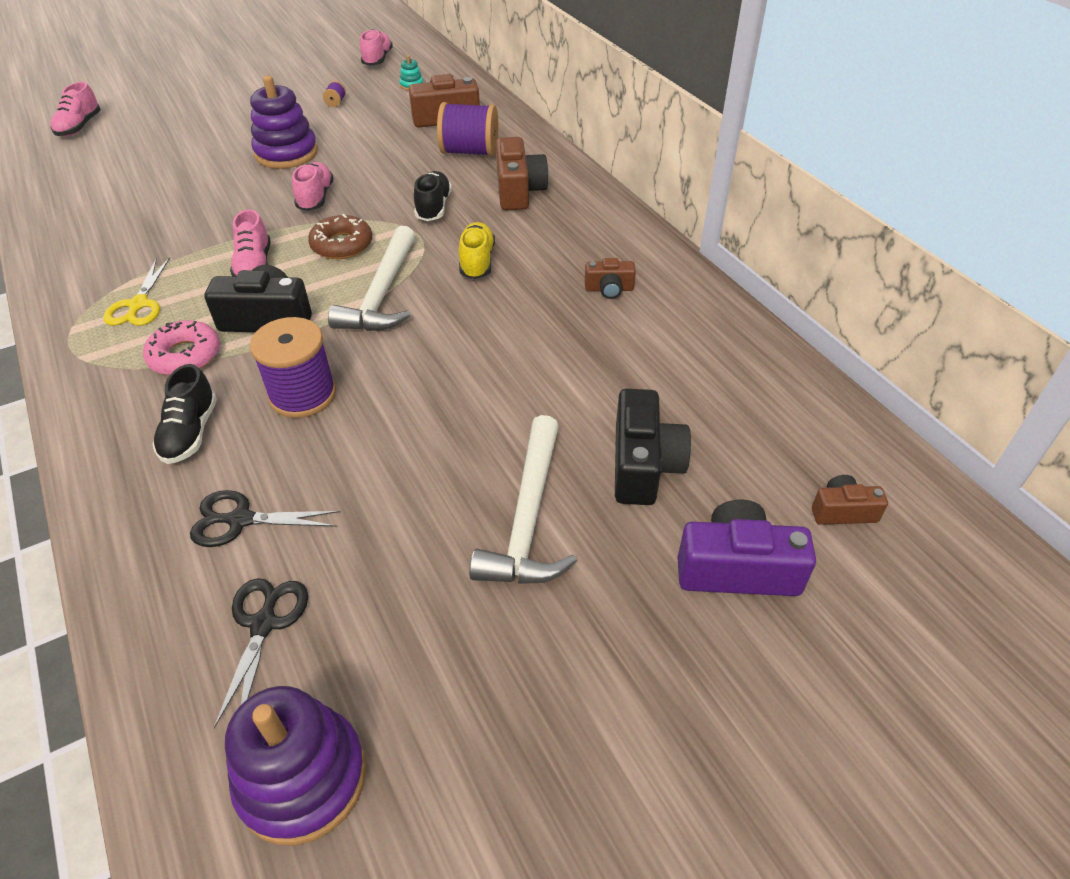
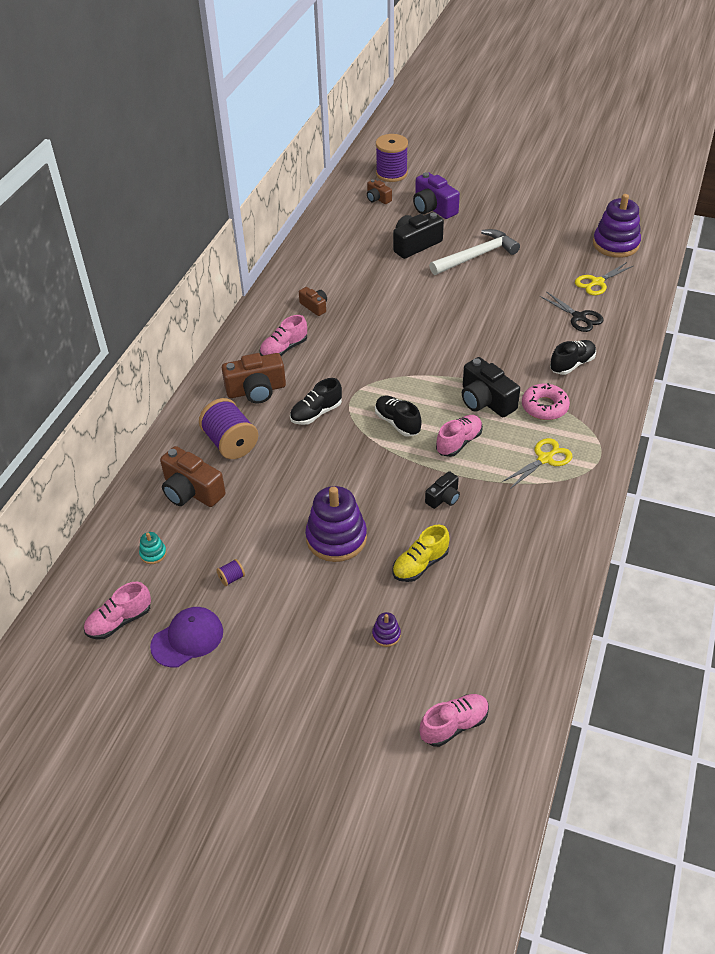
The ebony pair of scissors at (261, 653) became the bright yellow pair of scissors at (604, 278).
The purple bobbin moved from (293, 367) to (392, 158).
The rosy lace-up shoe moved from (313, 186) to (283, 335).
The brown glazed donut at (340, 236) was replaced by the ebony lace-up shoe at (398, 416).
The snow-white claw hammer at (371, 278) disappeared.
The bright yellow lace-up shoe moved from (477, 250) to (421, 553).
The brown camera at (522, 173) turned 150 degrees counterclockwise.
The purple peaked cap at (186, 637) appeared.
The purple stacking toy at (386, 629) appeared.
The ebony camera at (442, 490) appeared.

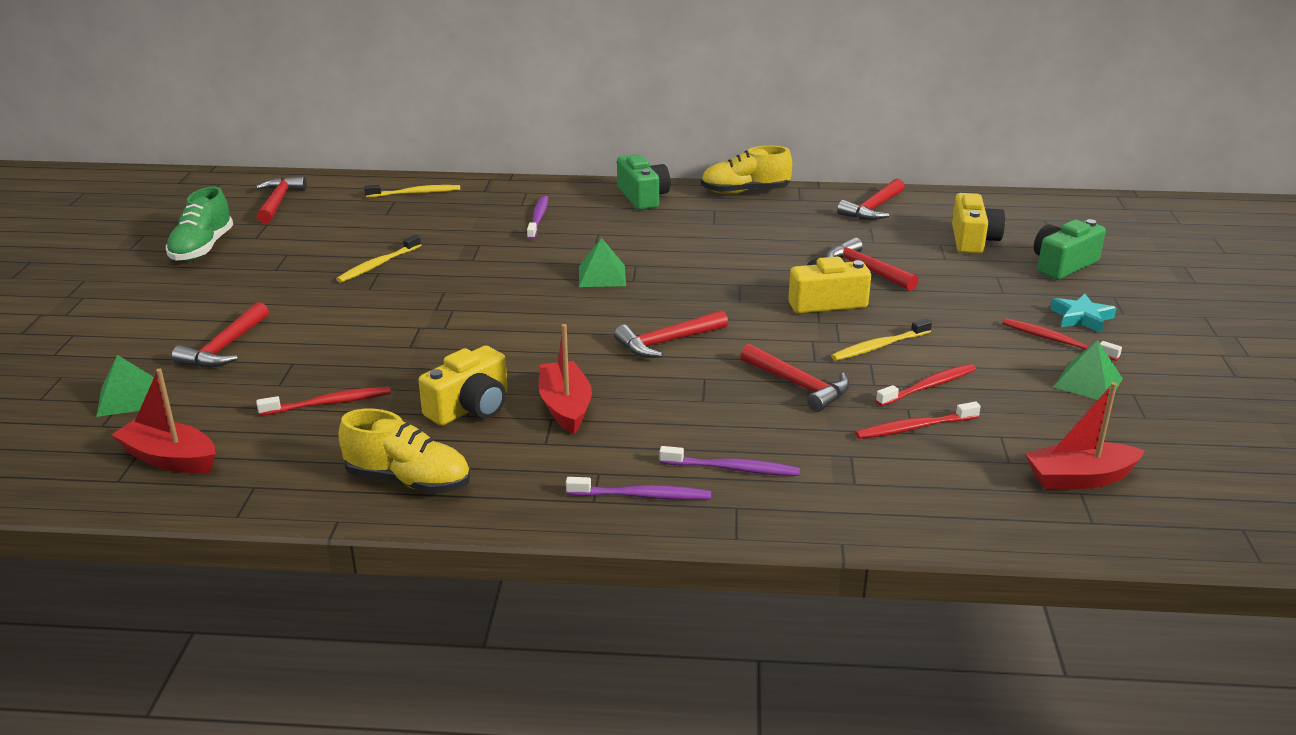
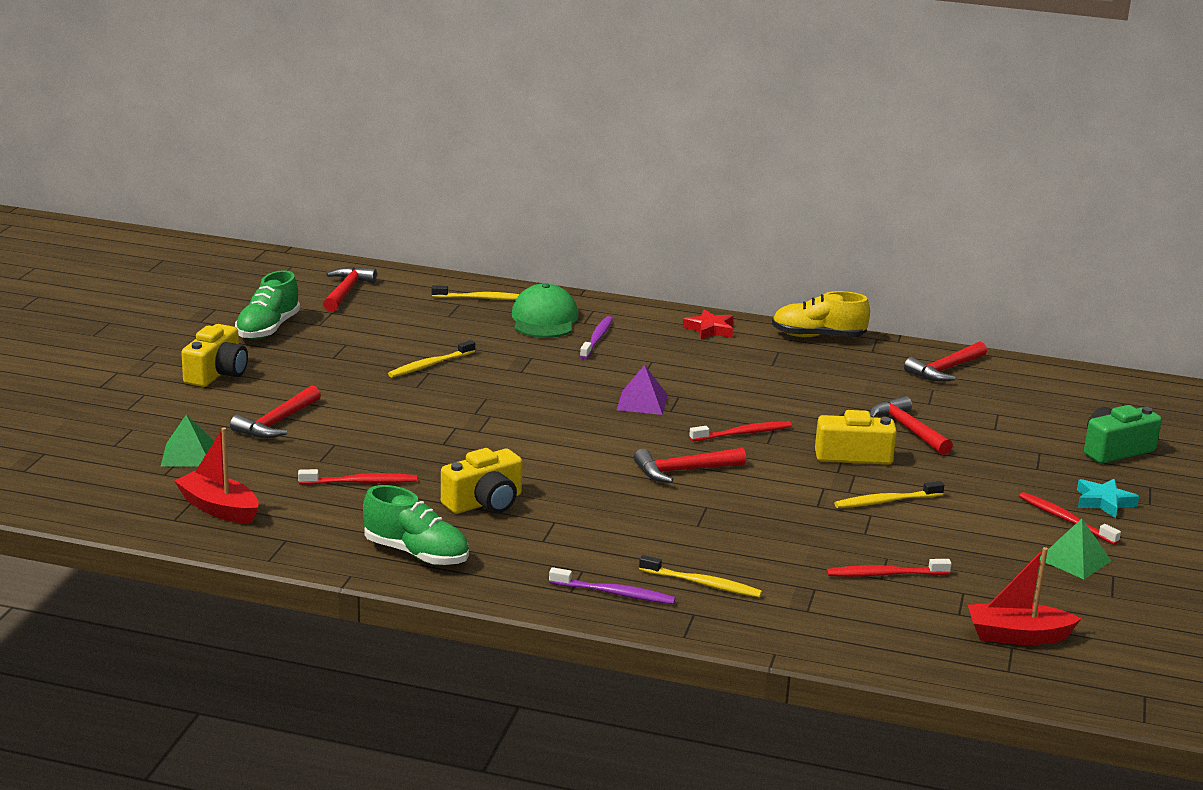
The bright yellow lace-up shoe at (404, 451) became the green lace-up shoe at (416, 525).
The red boat at (565, 379) disappeared.
The green solid pyramid at (602, 262) became the purple solid pyramid at (642, 390).
The green camera at (643, 182) was replaced by the red star shape at (708, 324).
The purple tooth brush at (729, 461) became the bright yellow tooth brush at (700, 576).
The red claw hammer at (795, 378) disappeared.
The red tooth brush moved from (926, 385) to (740, 431).
The bright yellow camera moved from (978, 223) to (214, 355).
The green peaked cap at (545, 310) appeared.

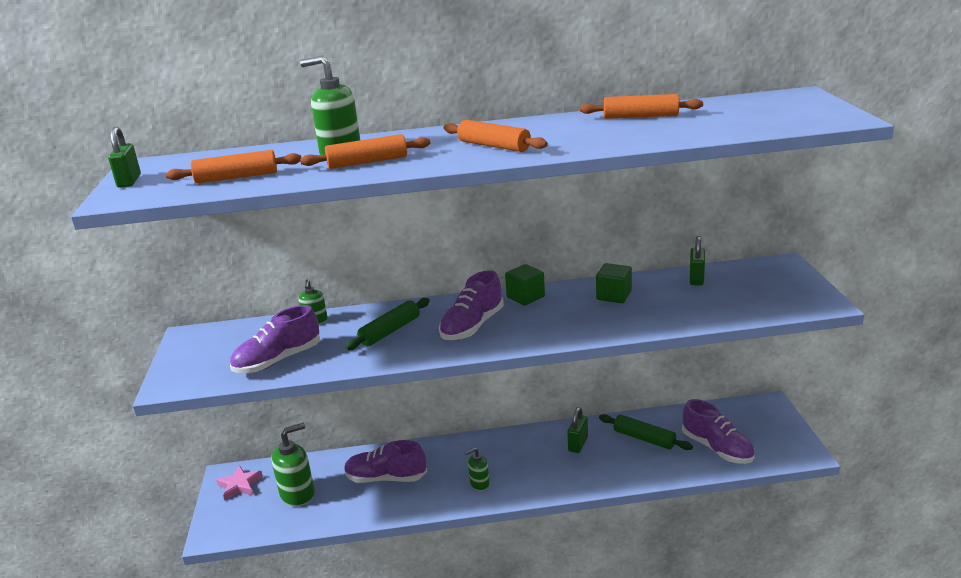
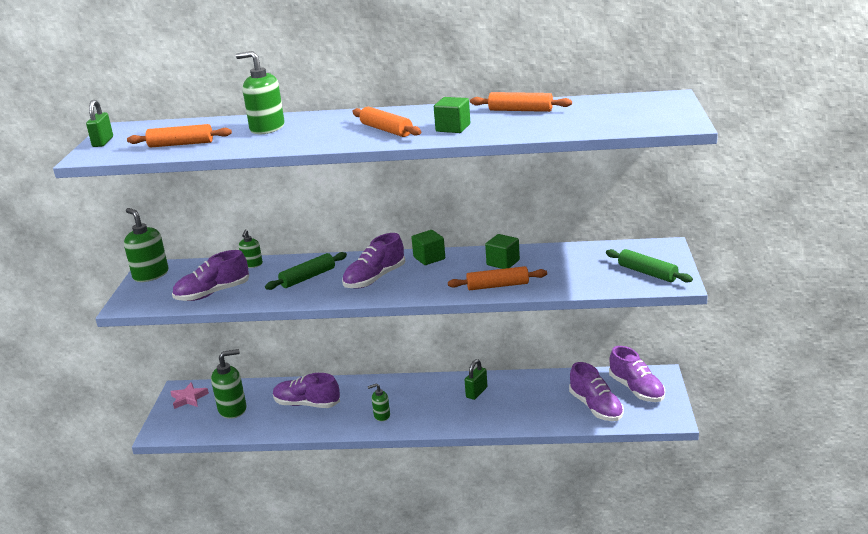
The orange-coloured pastry roller moved from (365, 151) to (497, 278).
The green pastry roller moved from (646, 432) to (649, 266).
The green lock at (697, 261) disappeared.
The green soap pump at (146, 245) appeared.
The green solid cube at (452, 115) appeared.
The purple lace-up shoe at (637, 374) appeared.

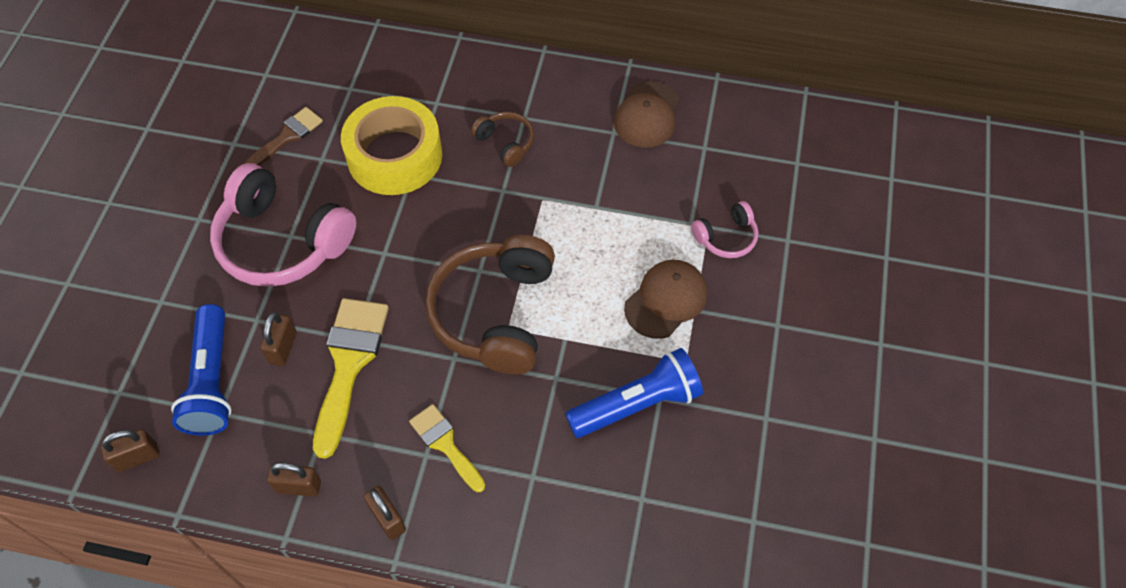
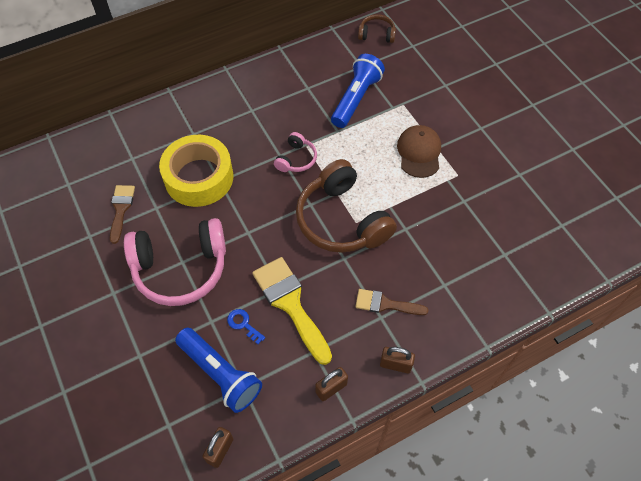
The brown lock at (279, 339) was replaced by the blue door key at (246, 326).
The bright yellow brush at (447, 448) became the brown brush at (392, 302).
The brown headset moved from (502, 139) to (377, 28).
The blue torch moved from (634, 393) to (358, 91).
The brown peaked cap at (647, 114) disappeared.
The rosy headset moved from (724, 229) to (295, 152).

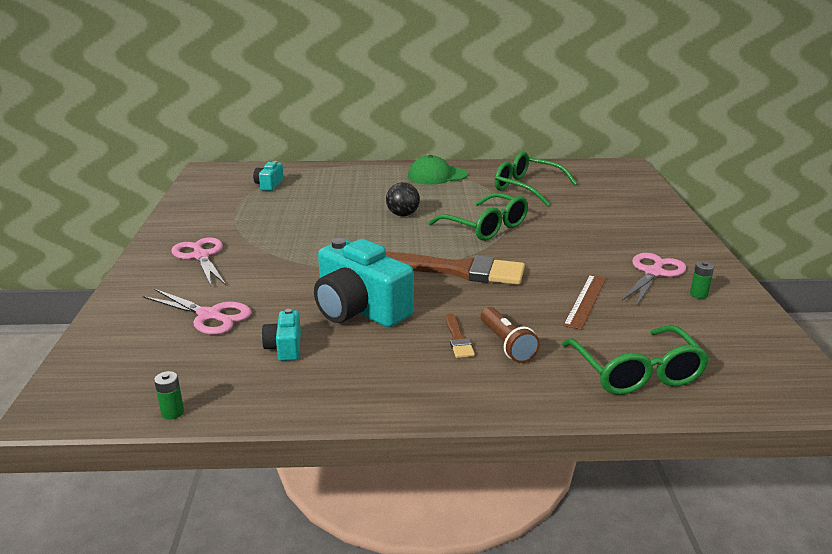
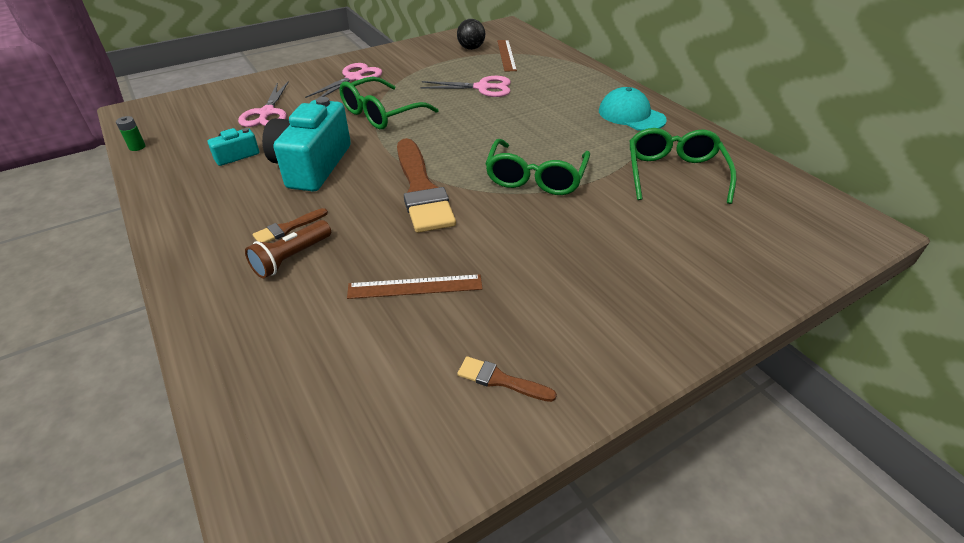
The aqua camera at (268, 176) was replaced by the brown straightedge at (507, 56).
The ebony ball moved from (403, 199) to (471, 34).
The green peaked cap at (438, 170) became the aqua peaked cap at (633, 109).
The green glasses moved from (635, 360) to (388, 103).
The rosy pair of scissors moved from (654, 279) to (465, 86).
The green AA battery at (702, 280) was replaced by the brown brush at (507, 379).

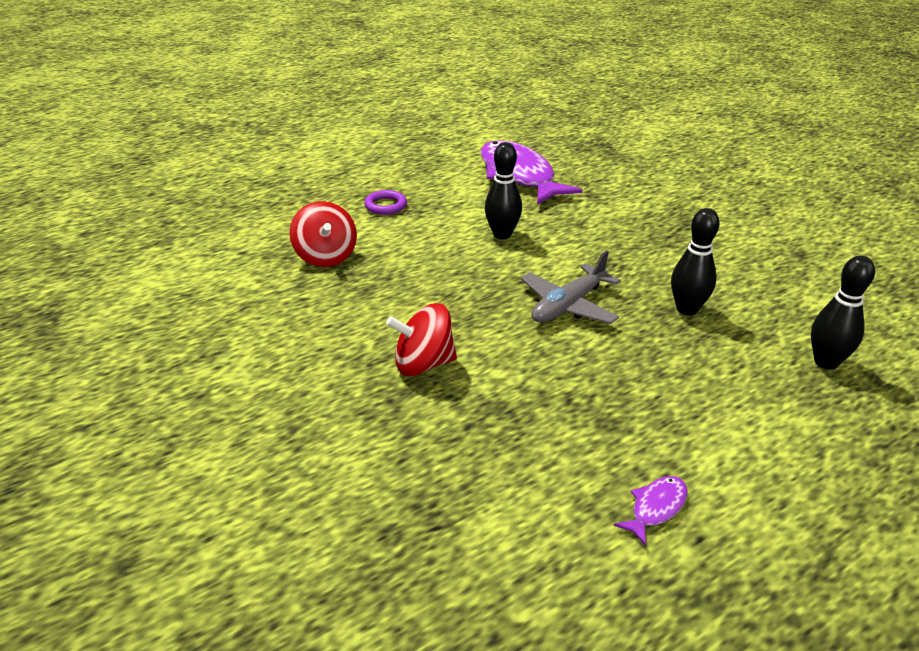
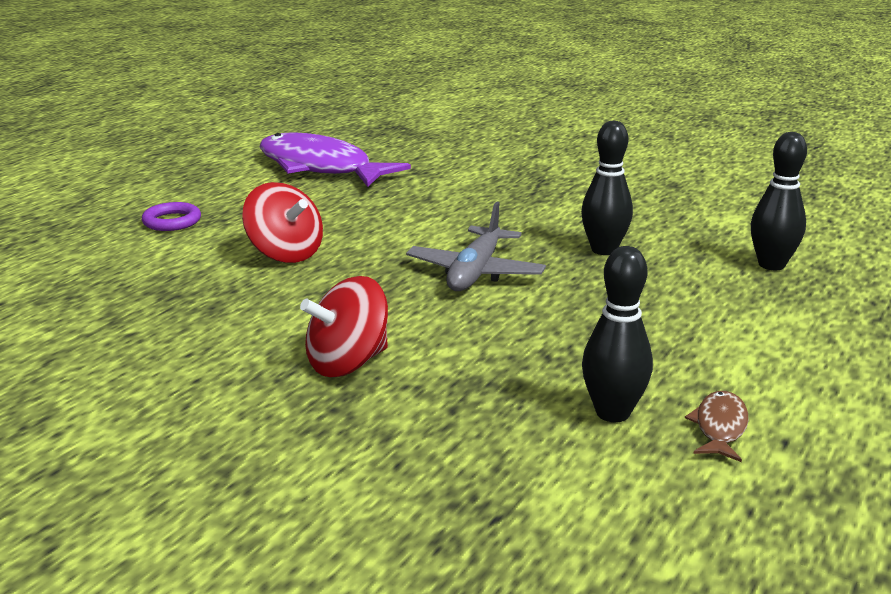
The red spinning top moved from (323, 234) to (282, 222).
The ebony skittle moved from (503, 190) to (617, 334).
The purple toy fish at (650, 511) became the brown toy fish at (717, 426).

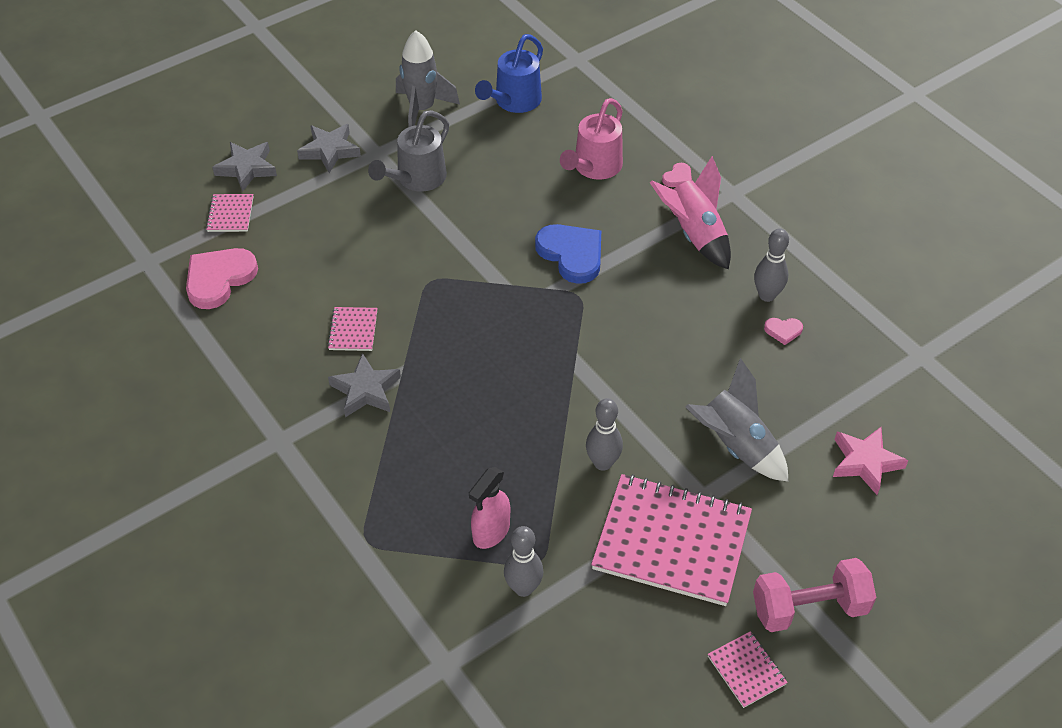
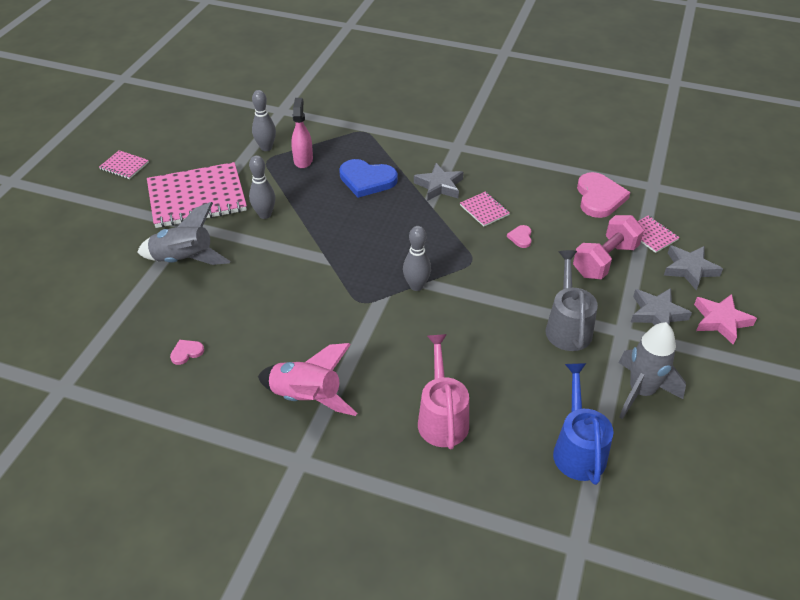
The blue love heart moved from (568, 254) to (368, 178).
The rosy love heart moved from (677, 175) to (519, 236).
The rosy dumbbell moved from (814, 595) to (608, 247).
The gray skittle moved from (771, 265) to (417, 258).
The rosy star shape moved from (871, 461) to (725, 319).

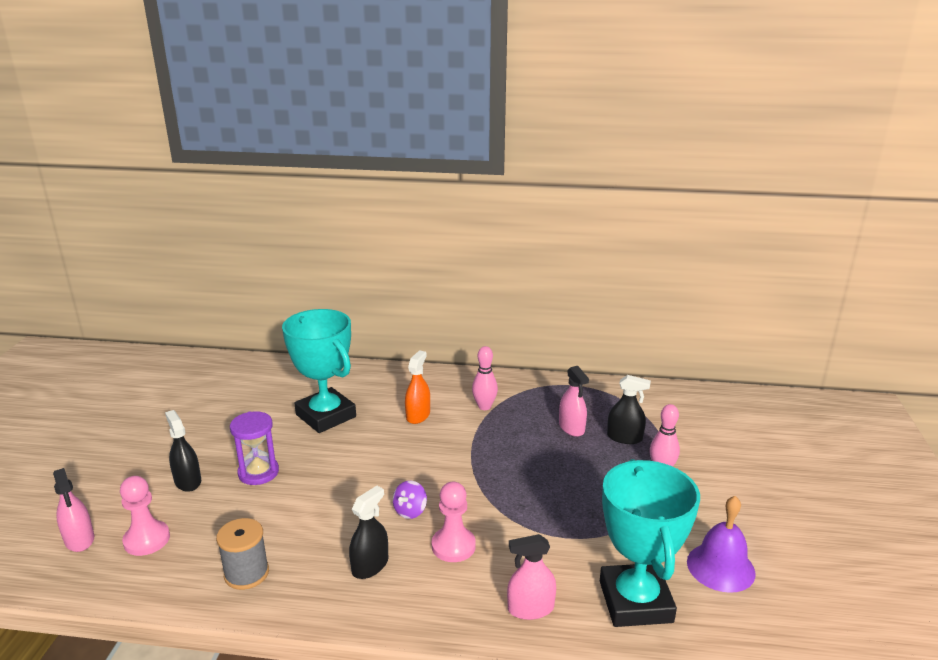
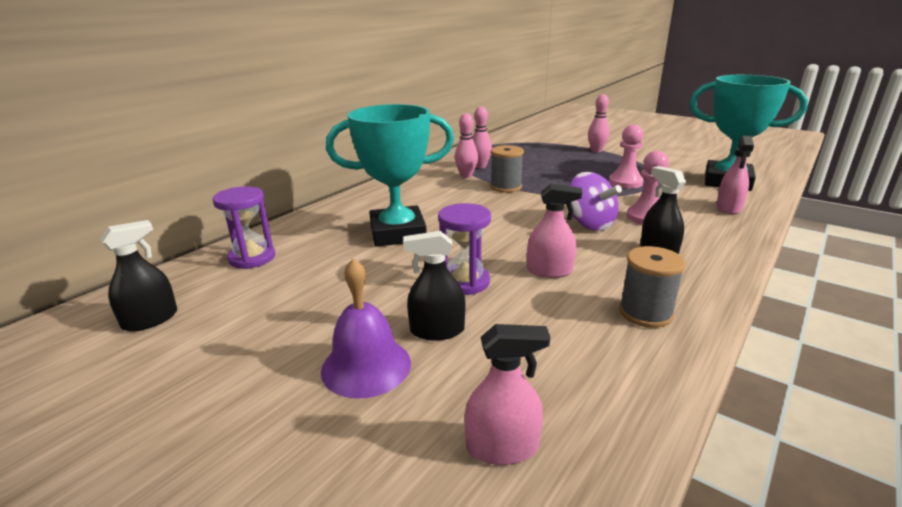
The rosy chess pawn moved from (145, 516) to (626, 157).
The purple spinning top at (410, 500) changed to 1.73 times the size.
The orange-coloured spray bottle at (417, 387) disappeared.
The rosy spray bottle moved from (574, 401) to (554, 231).
The ebony spray bottle moved from (629, 409) to (138, 276).
The purple bell moved from (721, 544) to (366, 328).
The purple sand timer at (243, 227) appeared.
The rosy skittle at (482, 137) appeared.
The gray bobbin at (507, 169) appeared.

